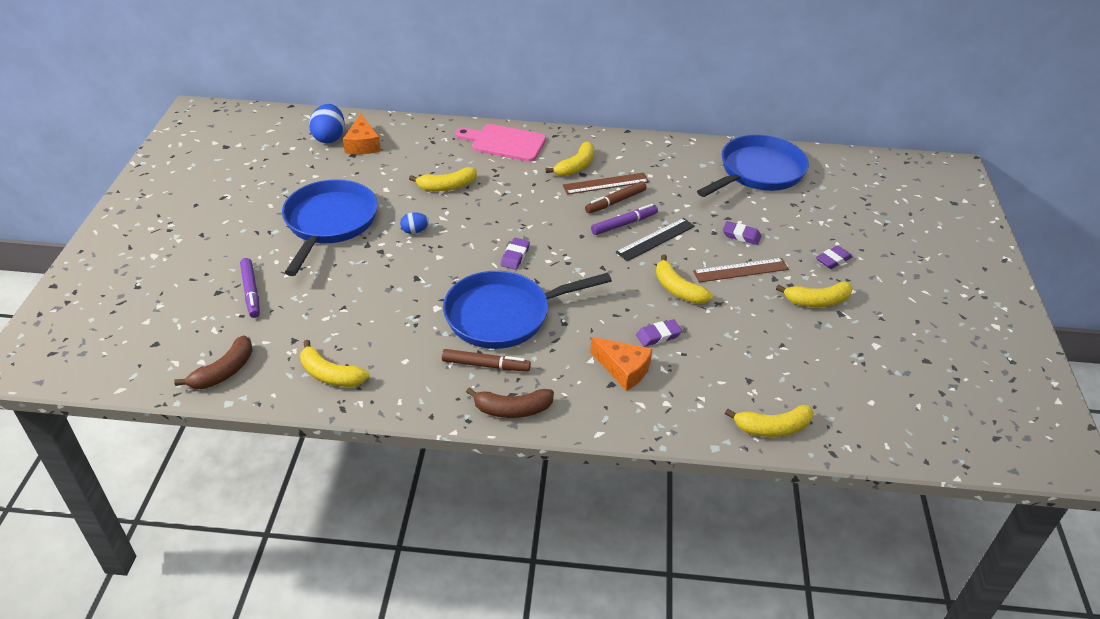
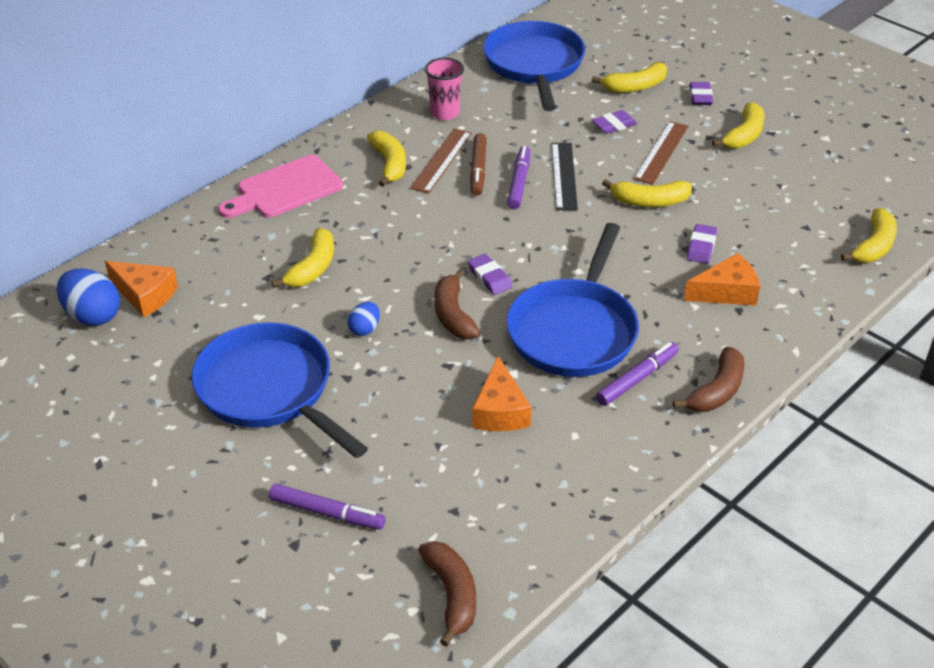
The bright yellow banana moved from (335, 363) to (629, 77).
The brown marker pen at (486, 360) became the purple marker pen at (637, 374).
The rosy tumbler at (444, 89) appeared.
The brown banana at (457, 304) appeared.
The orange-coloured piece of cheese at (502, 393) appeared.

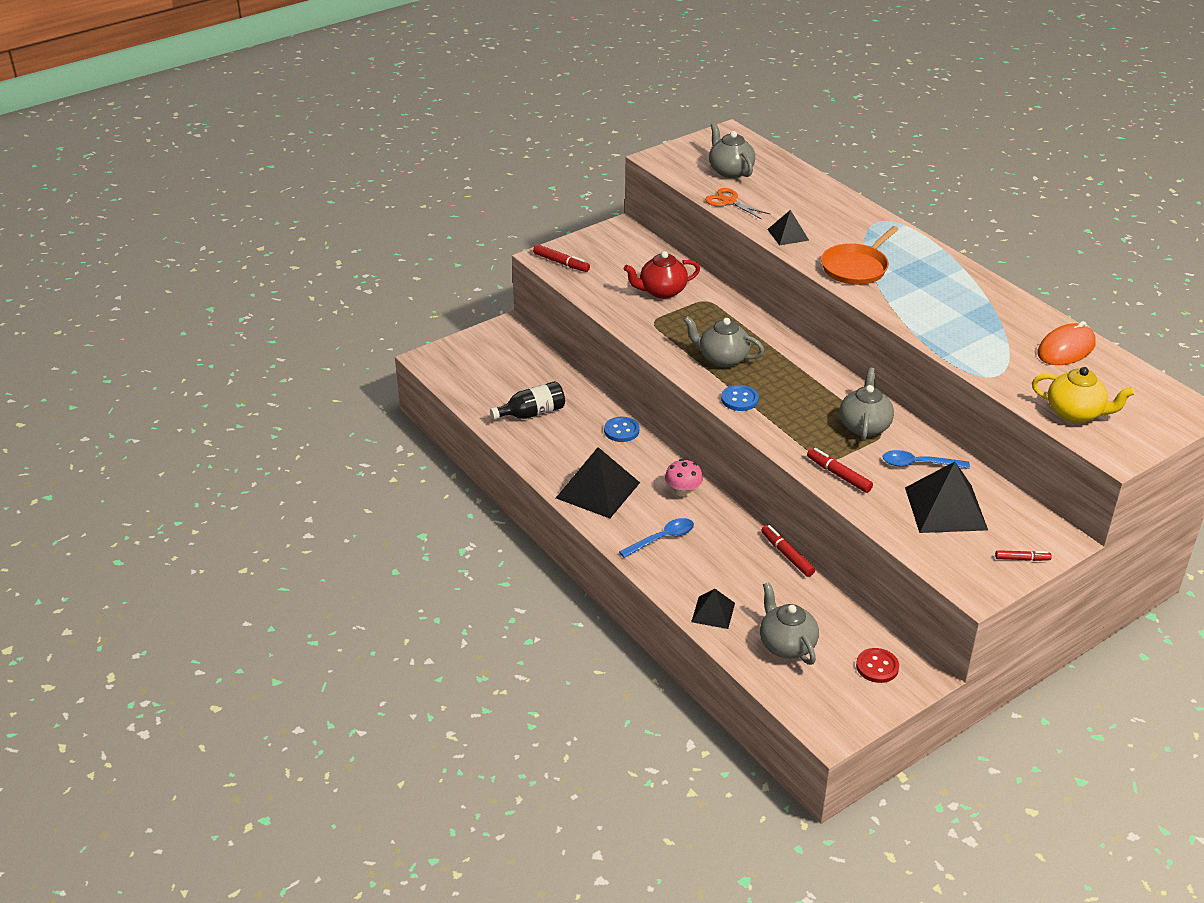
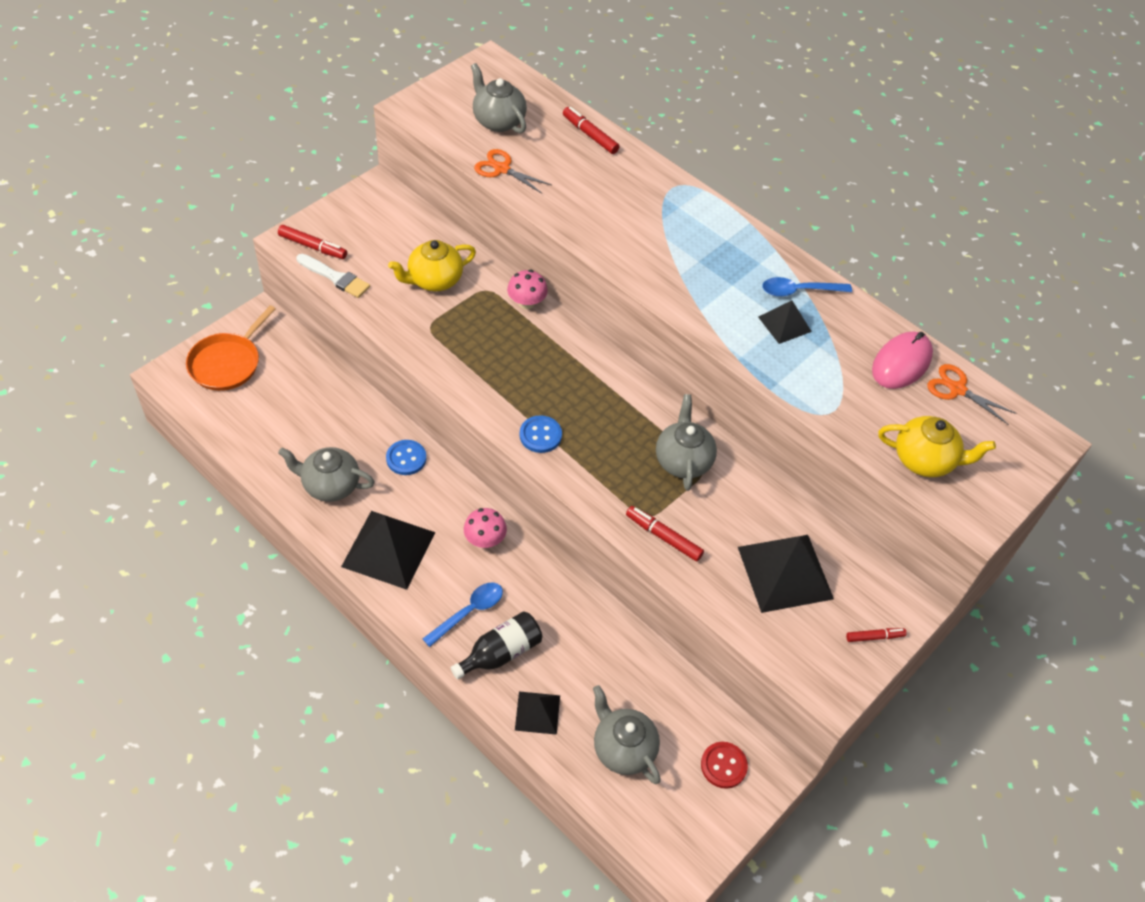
The ebony flask moved from (527, 400) to (496, 645).
The red tea pot at (662, 275) became the bright yellow tea pot at (432, 265).
The gray tea pot moved from (724, 341) to (326, 474).
The red marker pen moved from (788, 551) to (591, 130).
The ebony solid pyramid moved from (788, 227) to (785, 322).
The orange-coloured skillet moved from (860, 255) to (230, 348).
The blue tablespoon moved from (926, 459) to (807, 287).
The orange-coloured PC mouse at (1066, 343) became the rosy PC mouse at (902, 360).
The snow-white brush at (333, 276) appeared.
The rosy toadstool at (527, 289) appeared.
The orange-coloured pair of scissors at (972, 394) appeared.

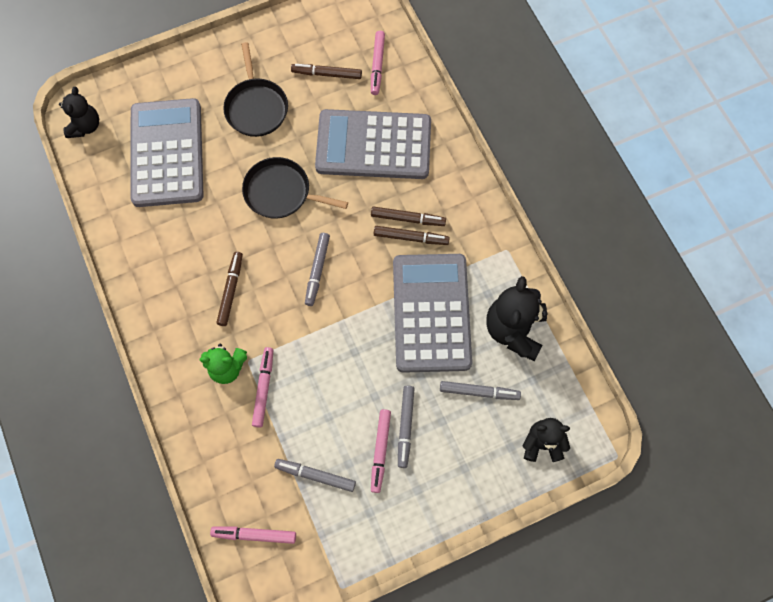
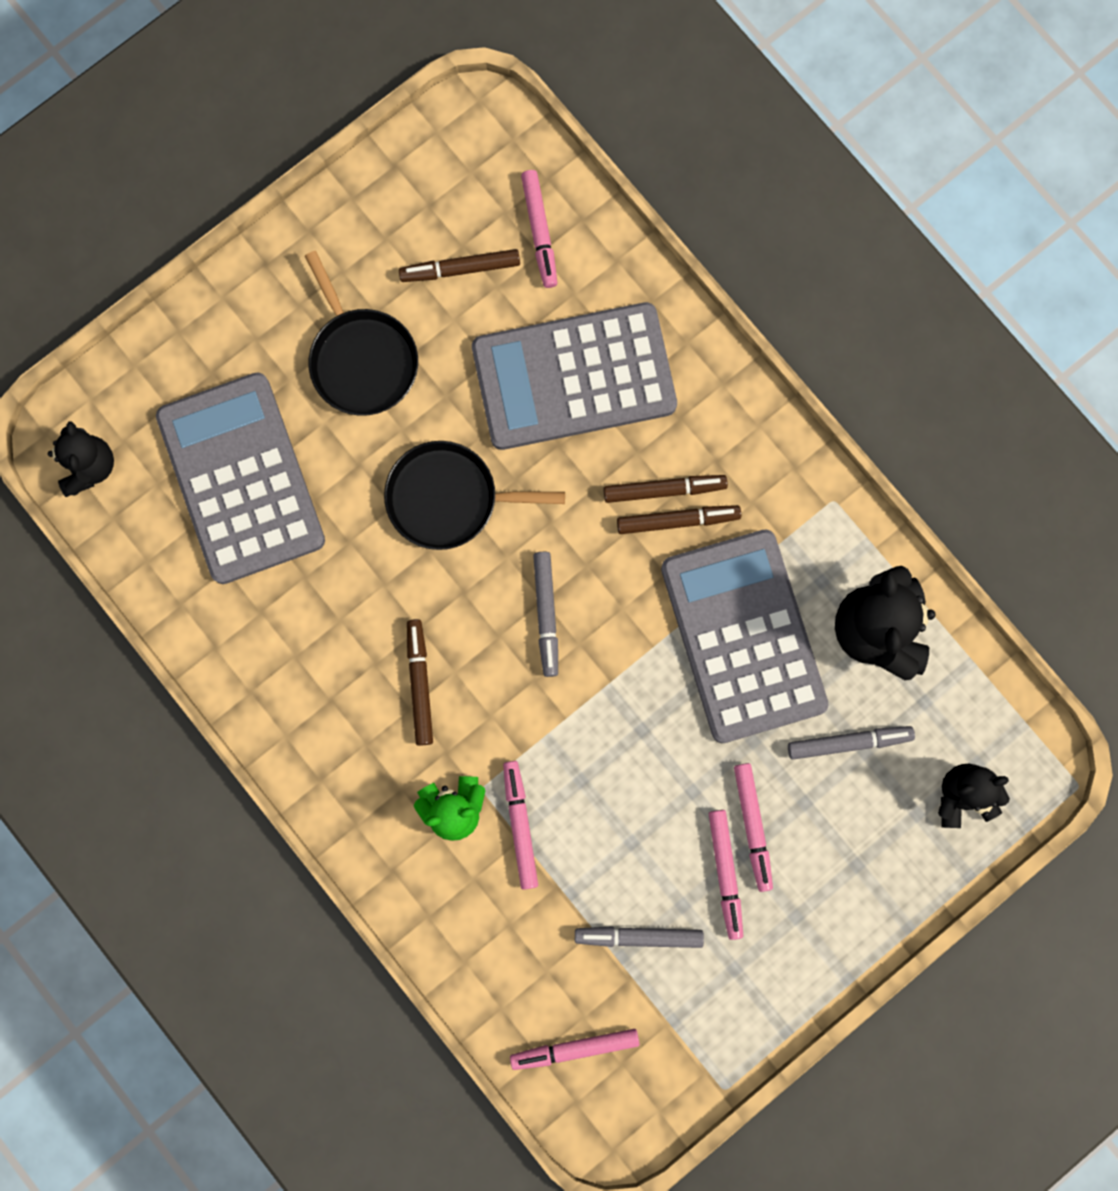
The gray marker pen at (406, 427) became the rosy marker pen at (753, 827).

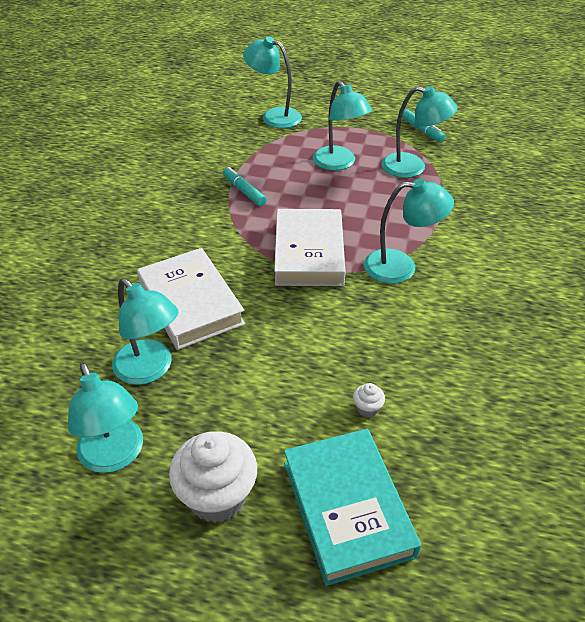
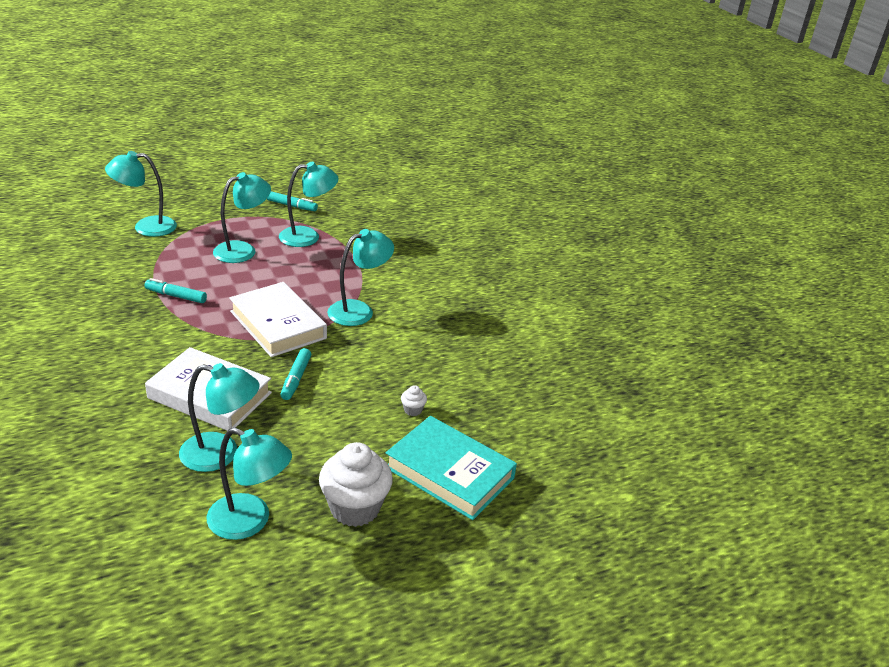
The aqua desk lamp at (342, 126) turned 60 degrees counterclockwise.
The aqua marker pen at (295, 374) appeared.

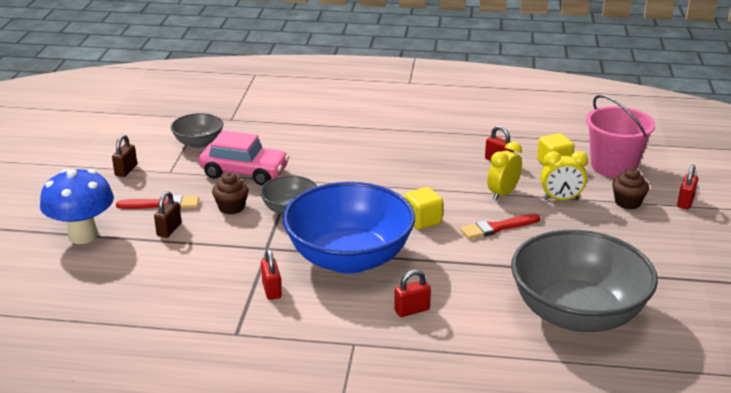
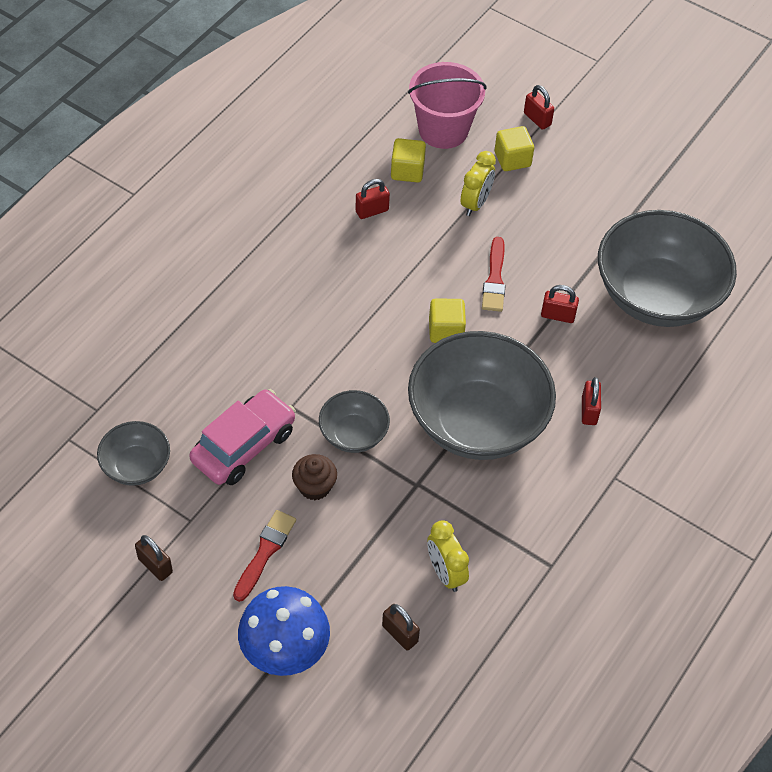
The brown lock moved from (167, 214) to (401, 627).
The red lock moved from (271, 274) to (560, 304).
The blue serving bowl at (348, 228) became the gray serving bowl at (482, 395).
The bright yellow alarm clock moved from (504, 171) to (448, 556).
The brown fairy cake at (630, 188) was replaced by the bright yellow solid cube at (514, 148).

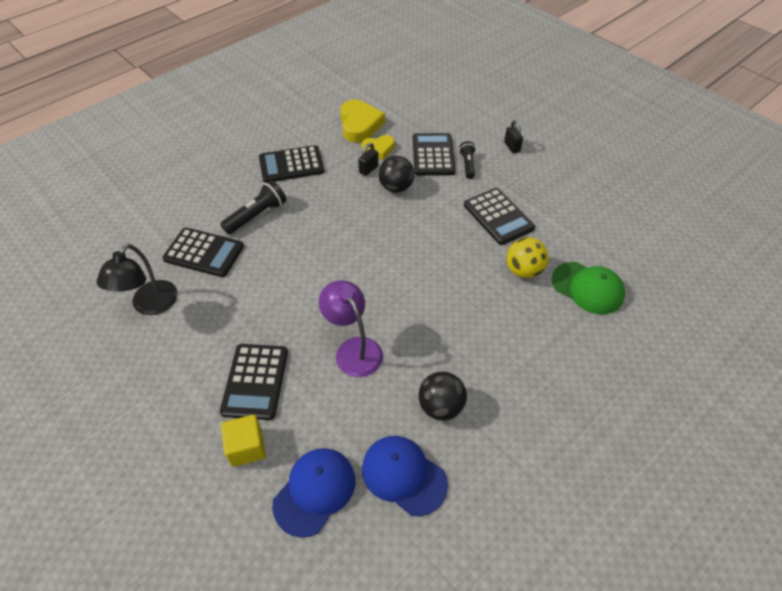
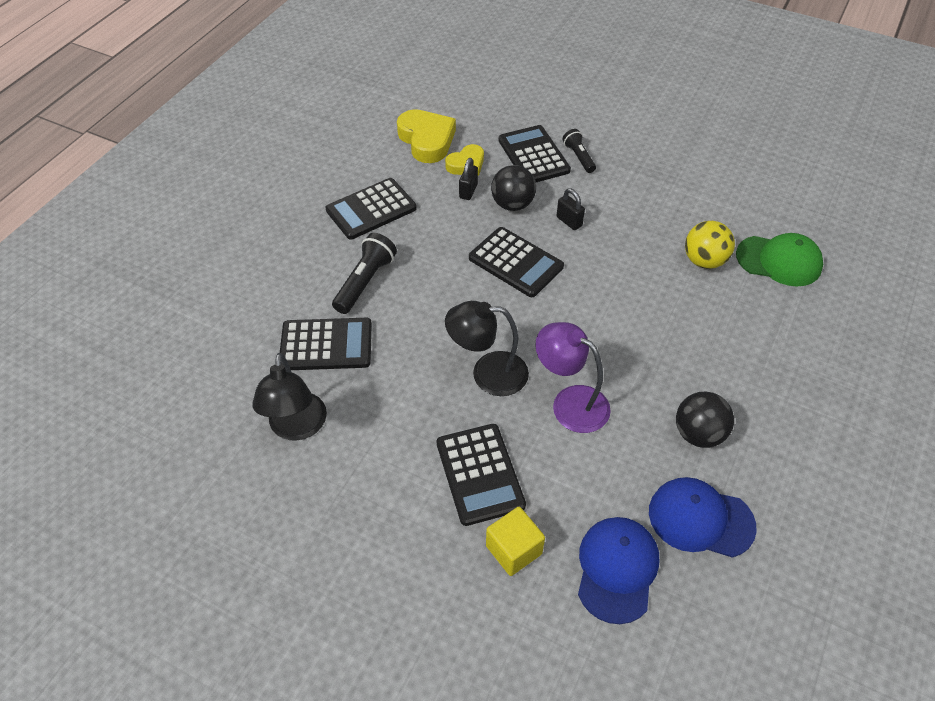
The ebony pocket calculator moved from (499, 216) to (516, 262).
The ebony lock moved from (513, 136) to (570, 209).
The ebony desk lamp at (487, 348) appeared.

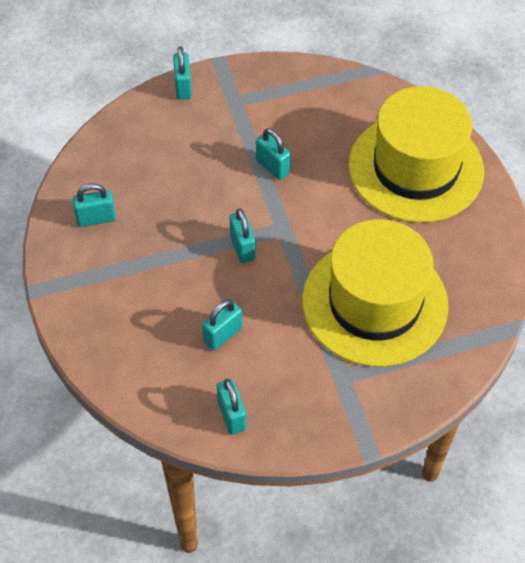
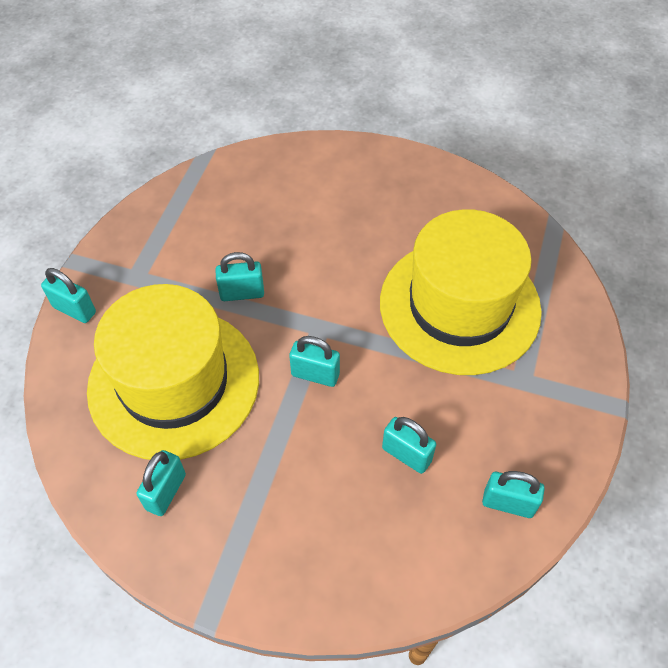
The aqua lock at (222, 325) turned 45 degrees counterclockwise.
The bright yellow hat moved from (416, 154) to (173, 372).

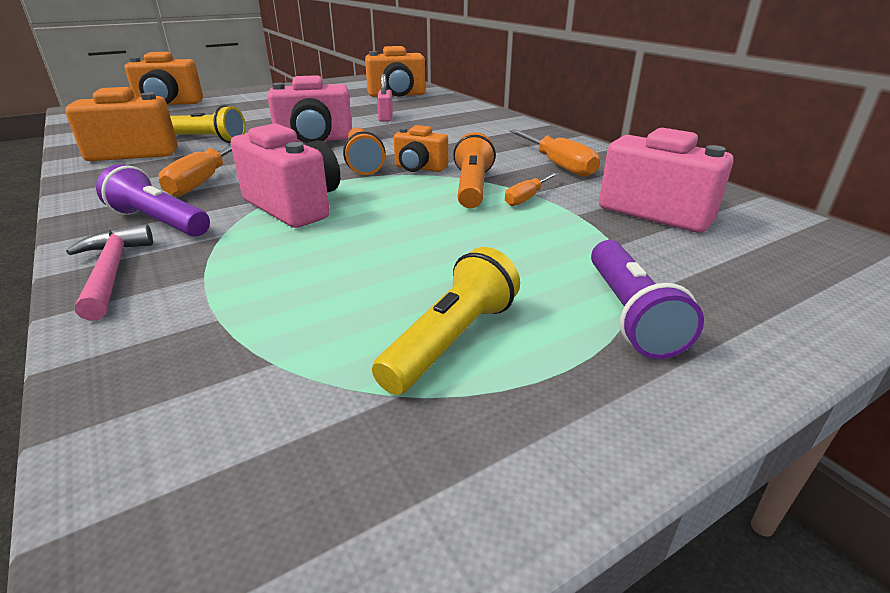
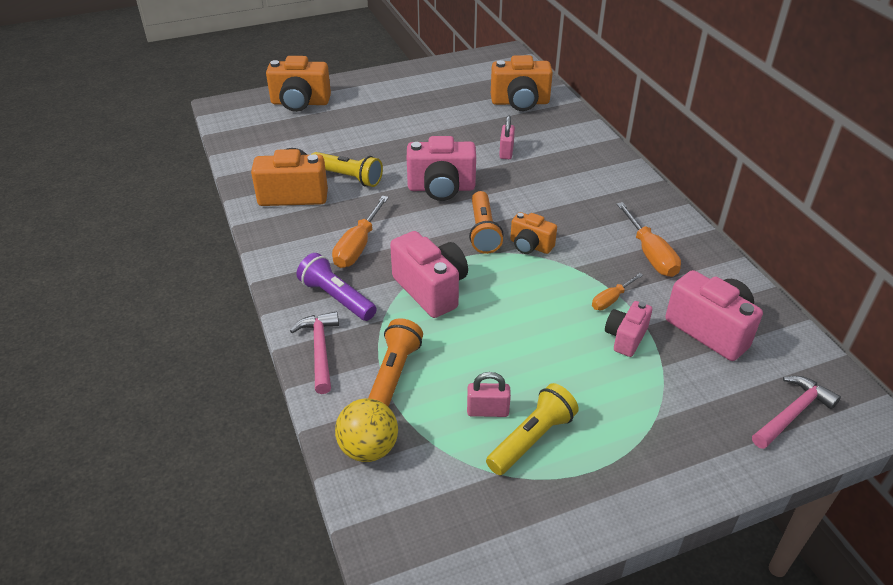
The orange-coloured torch moved from (474, 170) to (395, 362).
The purple torch at (647, 299) disappeared.
The bright yellow ball at (366, 430) appeared.
The rosy lock at (489, 394) appeared.
The rosy camera at (628, 329) appeared.
The rosy claw hammer at (796, 412) appeared.

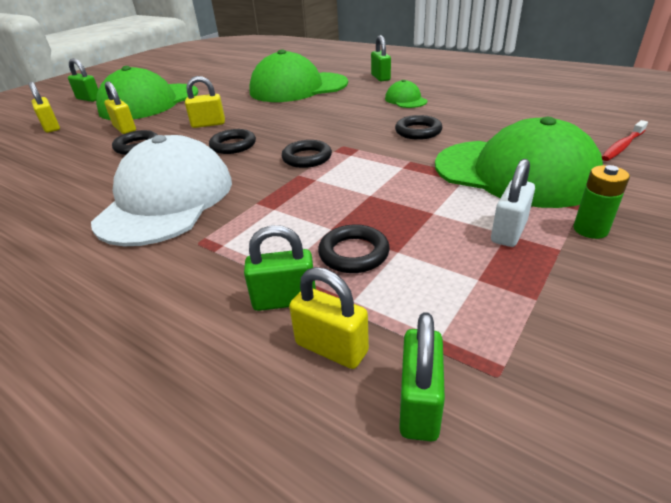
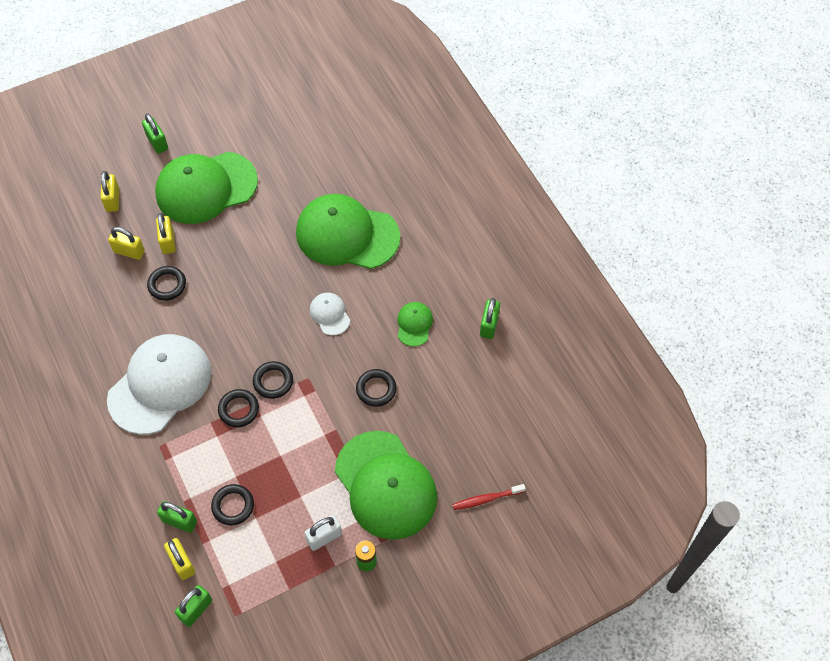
The bright yellow lock moved from (205, 102) to (126, 243).
The ebony ring moved from (232, 141) to (238, 408).
The green lock moved from (381, 58) to (490, 318).
The snow-white peaked cap at (330, 314) appeared.

